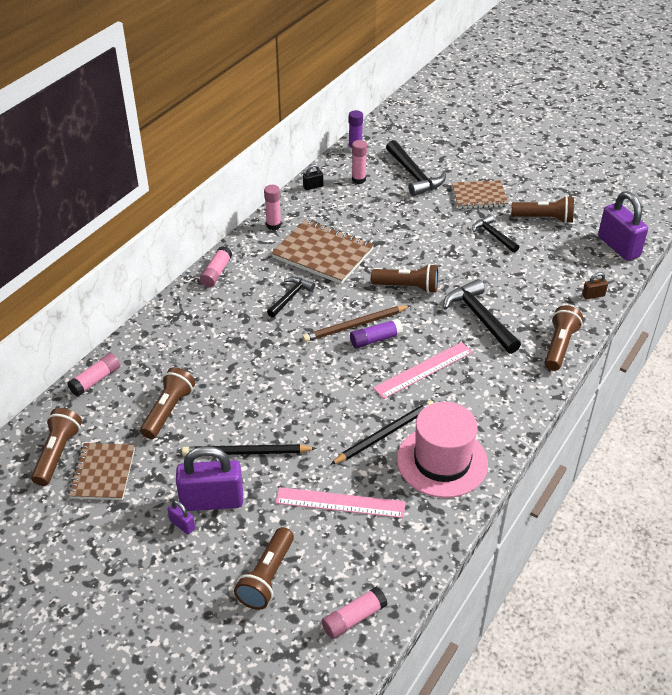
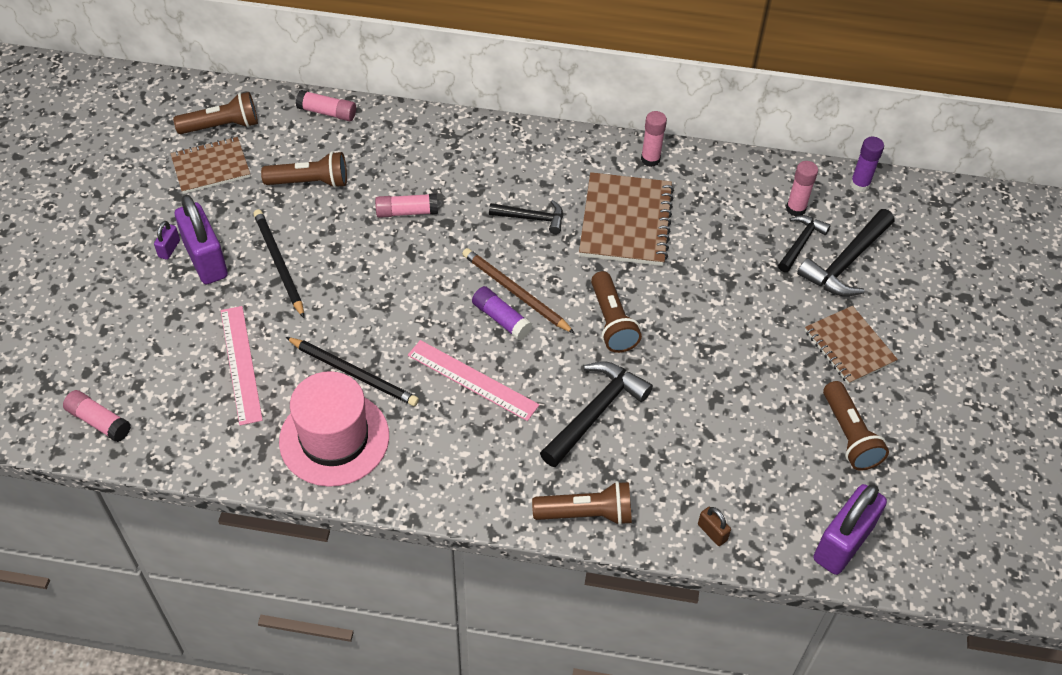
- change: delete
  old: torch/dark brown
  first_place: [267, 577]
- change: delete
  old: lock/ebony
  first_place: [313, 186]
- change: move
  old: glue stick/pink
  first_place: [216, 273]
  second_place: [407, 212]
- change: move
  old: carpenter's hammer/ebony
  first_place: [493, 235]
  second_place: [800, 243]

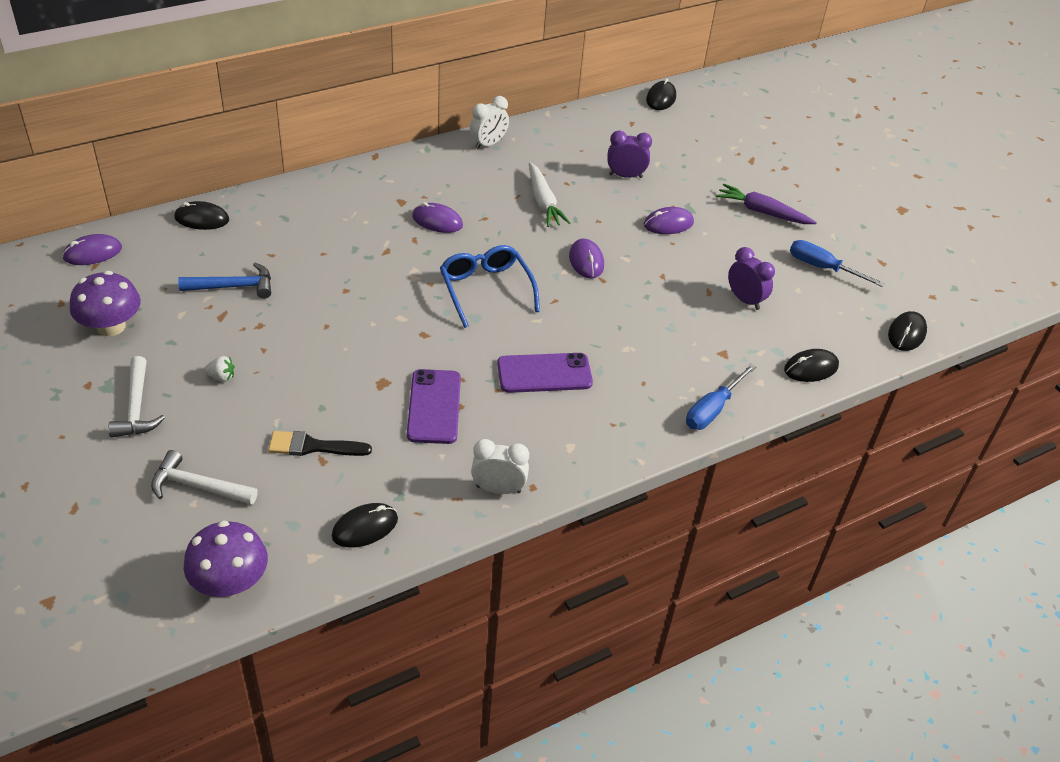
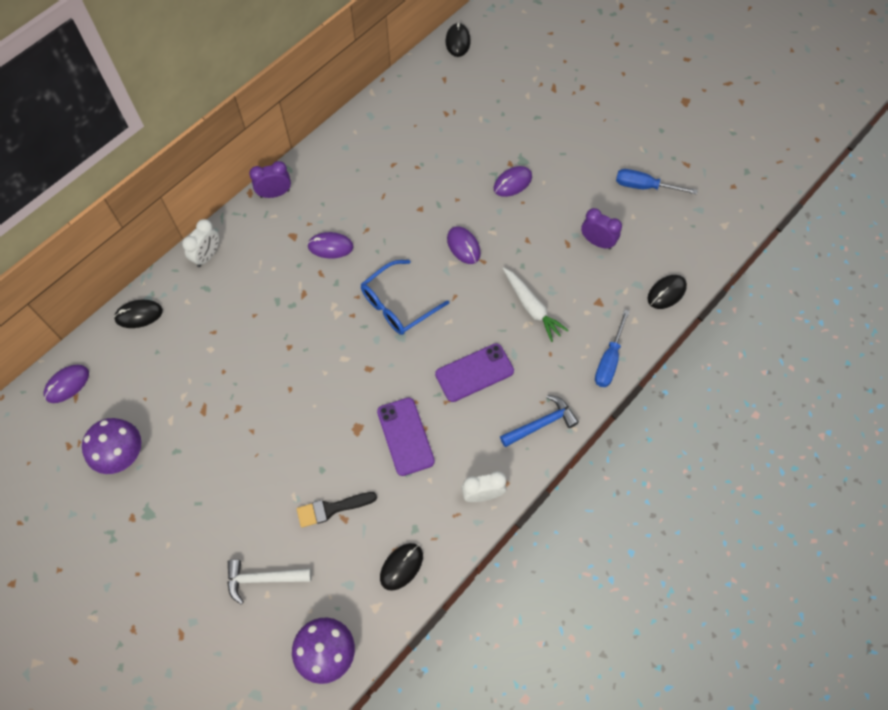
- change: delete
  old: carpenter's hammer/pure white
  first_place: [137, 407]
- change: delete
  old: berry/pure white
  first_place: [221, 377]
- change: delete
  old: carrot/purple
  first_place: [762, 212]
- change: delete
  old: PC mouse/ebony
  first_place: [906, 333]
- change: move
  old: carpenter's hammer/cobalt
  first_place: [234, 286]
  second_place: [541, 423]
- change: move
  old: clock/pure white
  first_place: [488, 144]
  second_place: [207, 256]
- change: move
  old: carrot/pure white
  first_place: [543, 202]
  second_place: [532, 307]
- change: move
  old: clock/purple
  first_place: [625, 176]
  second_place: [275, 193]
- change: rotate
  old: eyeglasses/cobalt
  first_place: [485, 289]
  second_place: [397, 305]
  degrees: -90

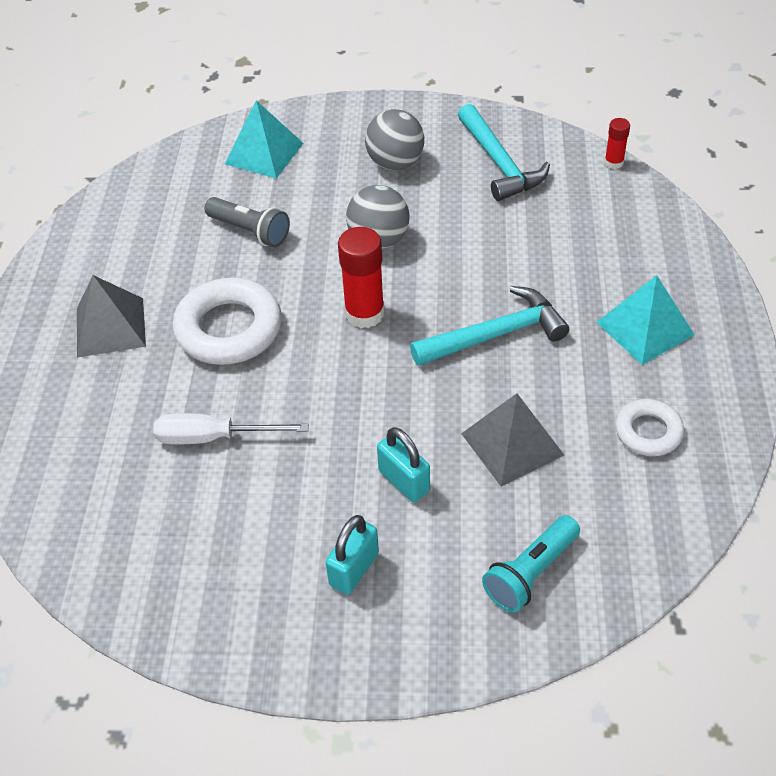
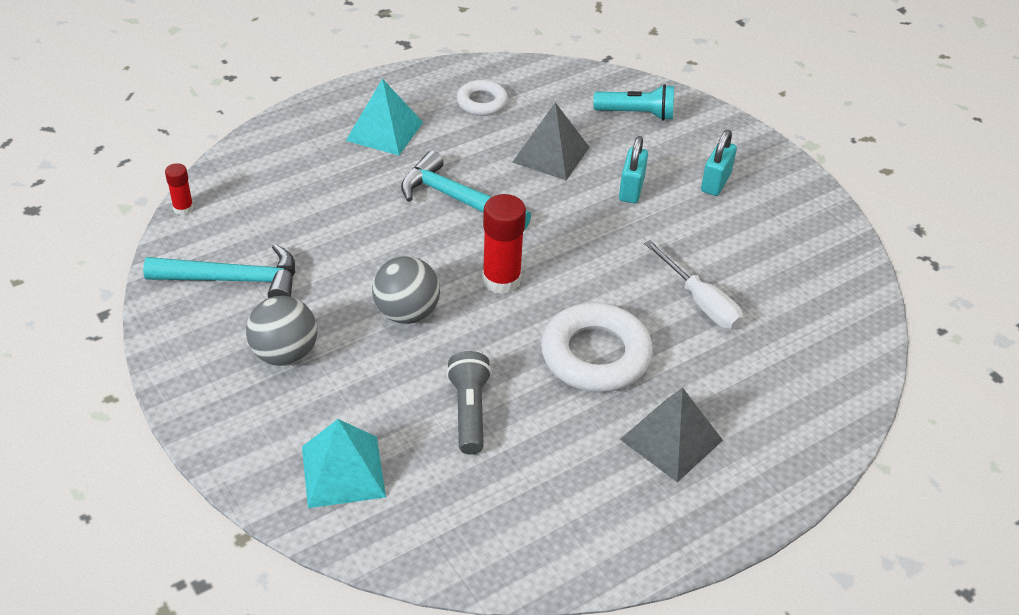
- change: rotate
  old: lock/teal
  first_place: [354, 569]
  second_place: [715, 182]
  degrees: -60
- change: rotate
  old: carpenter's hammer/teal
  first_place: [499, 163]
  second_place: [234, 280]
  degrees: 60

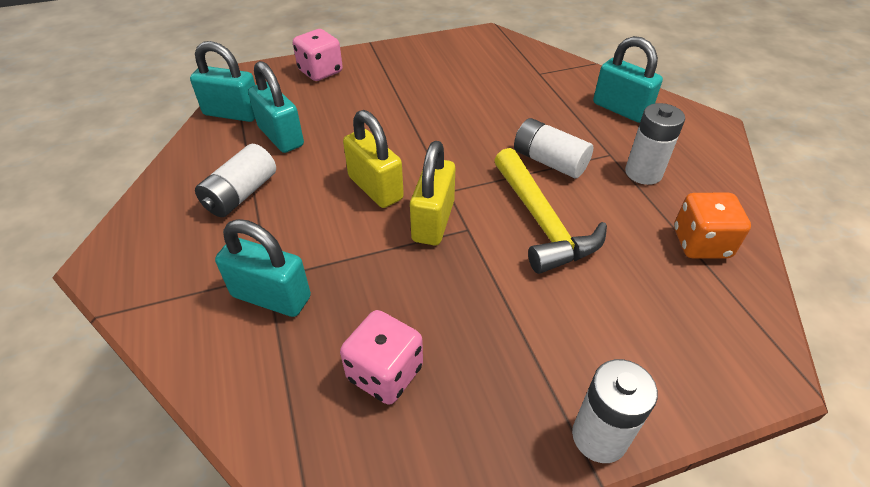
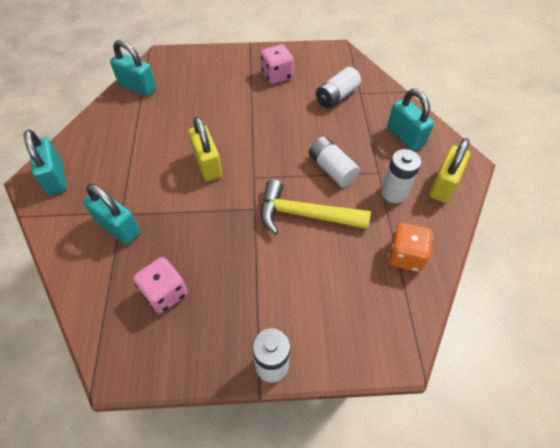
- change: move
  old: power cell/pure white
  first_place: [241, 194]
  second_place: [336, 96]
- change: move
  old: lock/teal
  first_place: [281, 136]
  second_place: [55, 178]
- change: move
  old: dice/pink
  first_place: [320, 72]
  second_place: [277, 75]
- change: move
  old: lock/bright yellow
  first_place: [433, 221]
  second_place: [443, 185]
- change: rotate
  old: carpenter's hammer/bright yellow
  first_place: [542, 222]
  second_place: [305, 215]
  degrees: 105

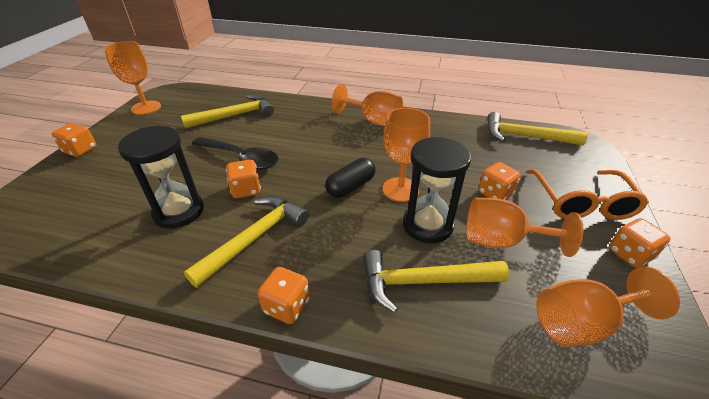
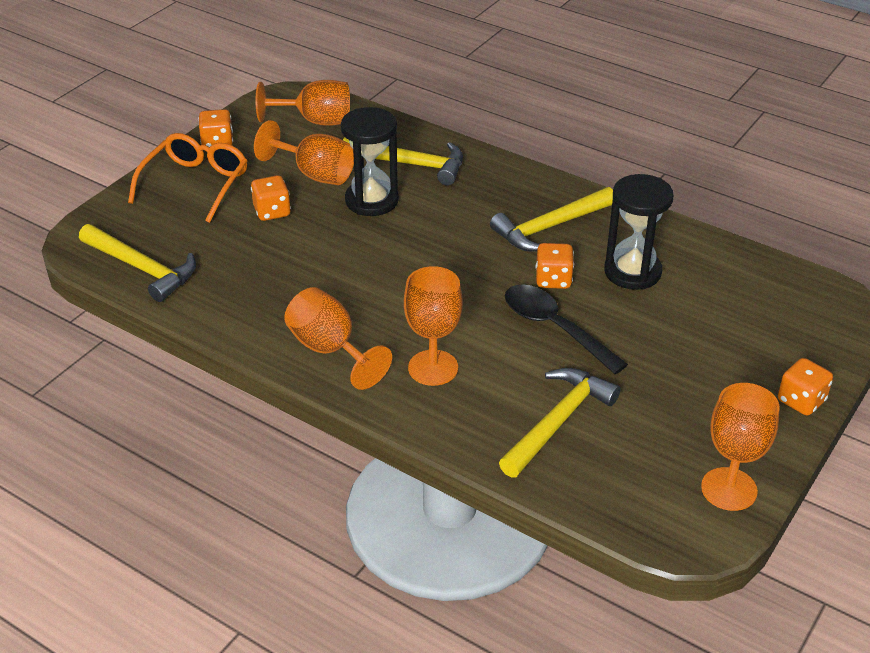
- change: delete
  old: dice/bright orange
  first_place: [287, 306]
- change: delete
  old: capsule/ebony
  first_place: [351, 187]
- change: move
  old: goblet/bright orange
  first_place: [400, 189]
  second_place: [433, 368]
- change: rotate
  old: carpenter's hammer/bright yellow
  first_place: [235, 115]
  second_place: [558, 421]
  degrees: 135

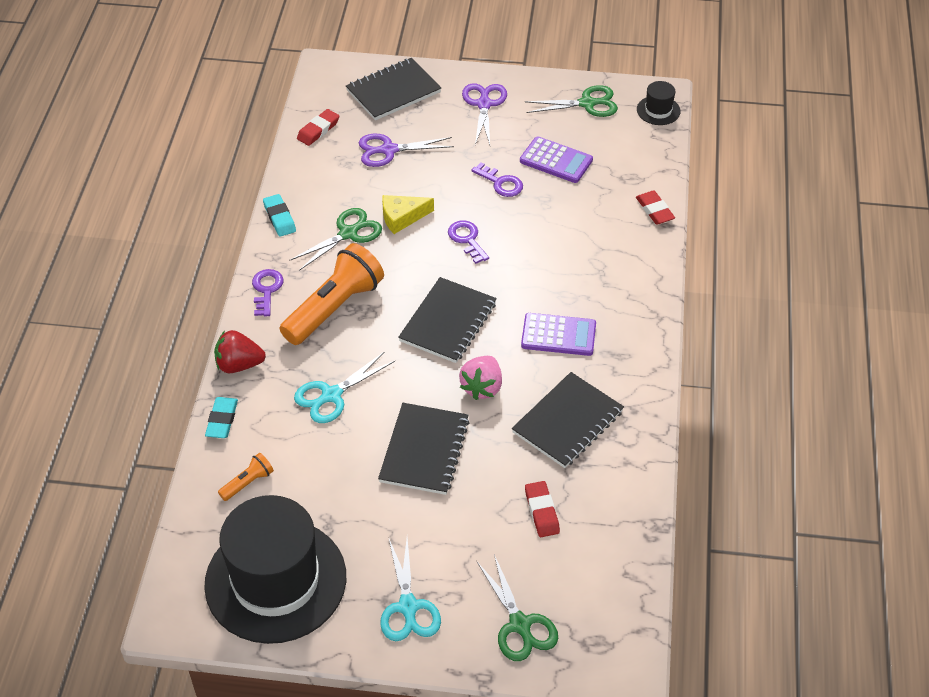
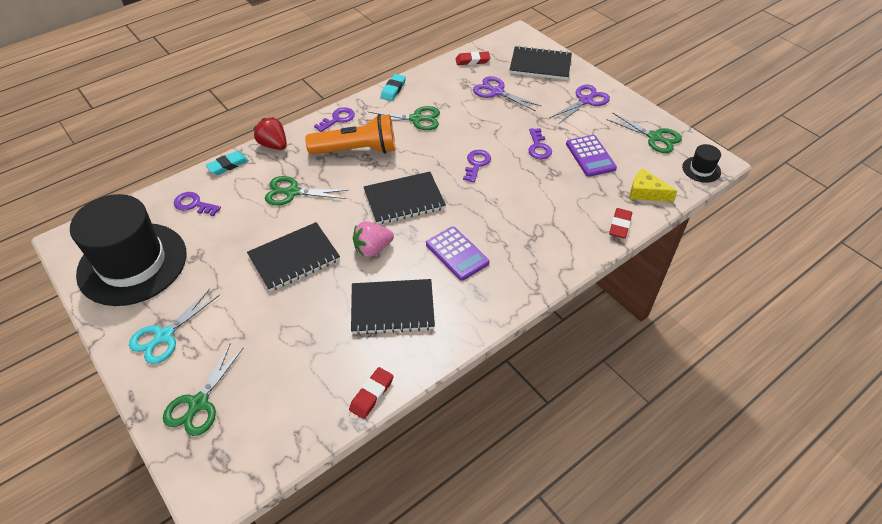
- change: move
  old: cheese/bright yellow
  first_place: [402, 217]
  second_place: [646, 192]
- change: move
  old: eraser/red
  first_place: [542, 511]
  second_place: [372, 394]
- change: replace
  old: torch/bright orange
  new: door key/purple
  first_place: [248, 483]
  second_place: [193, 204]
- change: recolor
  old: pair of scissors/teal
  new: pair of scissors/emerald
  first_place: [331, 395]
  second_place: [292, 192]

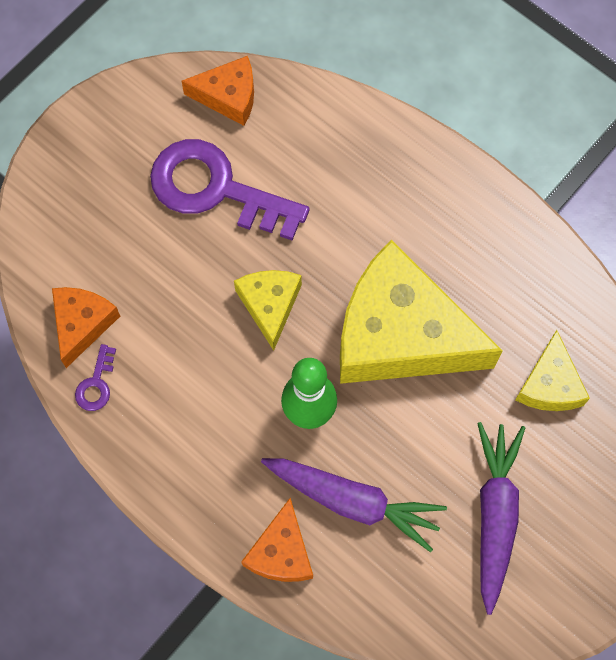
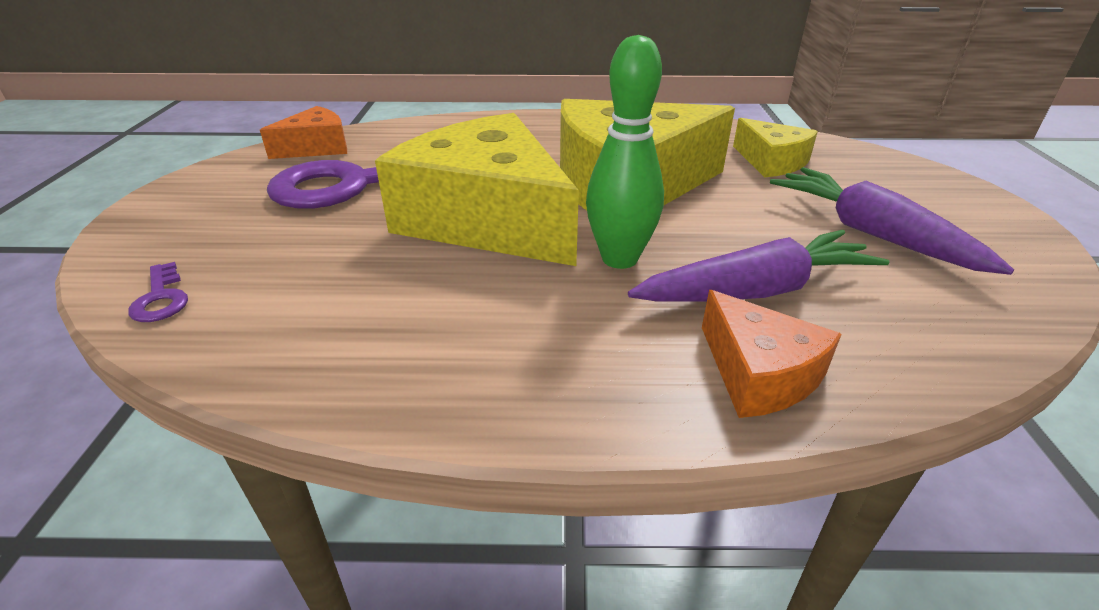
- change: delete
  old: cheese/bright orange
  first_place: [82, 324]
- change: move
  old: door key/purple
  first_place: [96, 384]
  second_place: [161, 298]
- change: resize
  old: cheese/bright yellow
  first_place: [269, 305]
  second_place: [487, 219]
  factor: 2.05

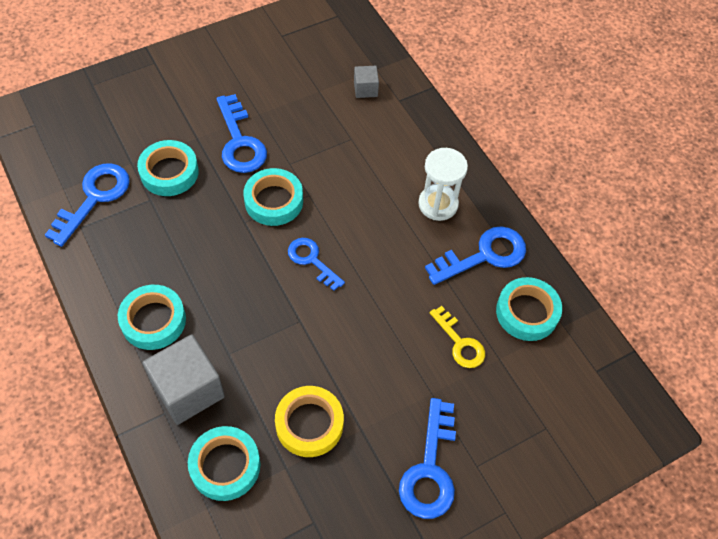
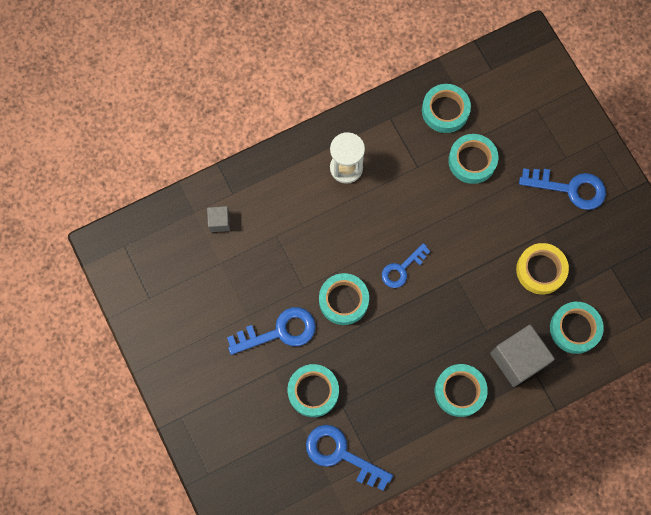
- change: delete
  old: door key/cobalt
  first_place: [484, 255]
- change: replace
  old: door key/bright yellow
  new: tape/teal
  first_place: [460, 343]
  second_place: [472, 161]

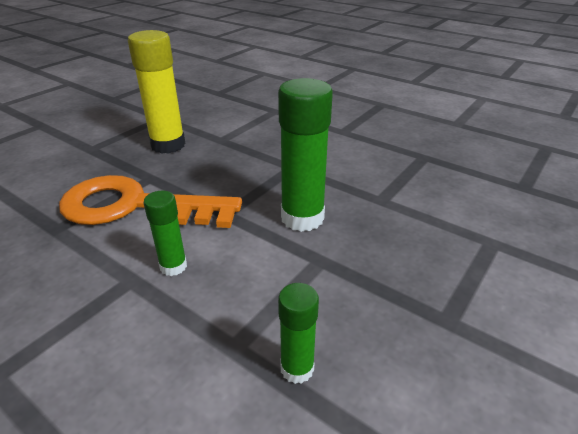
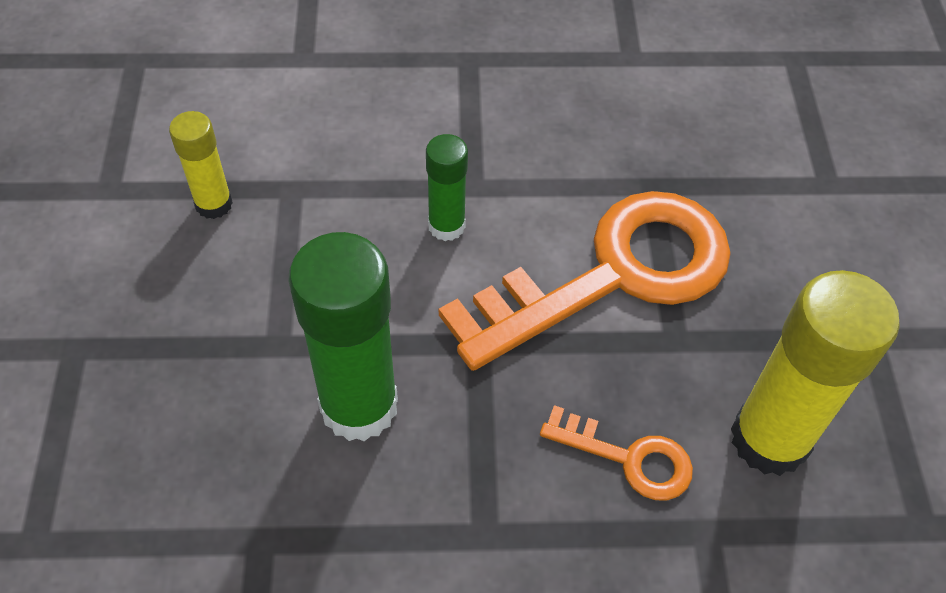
- change: insert
  new: door key/bright orange
  second_place: [628, 458]
- change: recolor
  old: glue stick/emerald
  new: glue stick/bright yellow
  first_place: [297, 368]
  second_place: [214, 204]

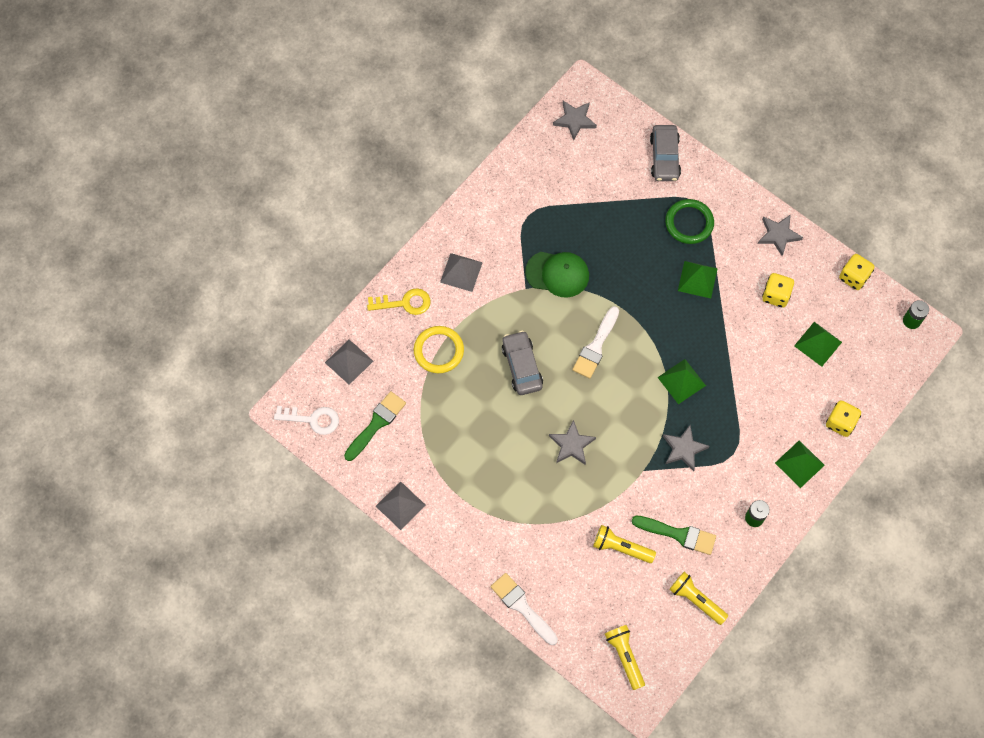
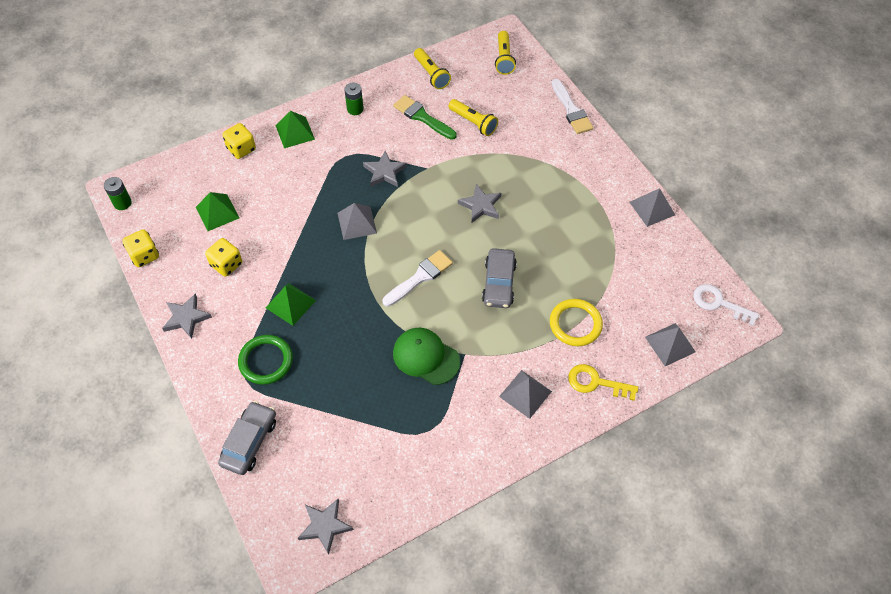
- change: delete
  old: paintbrush/emerald
  first_place: [376, 424]
- change: recolor
  old: pyramid shape/emerald
  new: pyramid shape/gray
  first_place: [681, 381]
  second_place: [357, 223]

